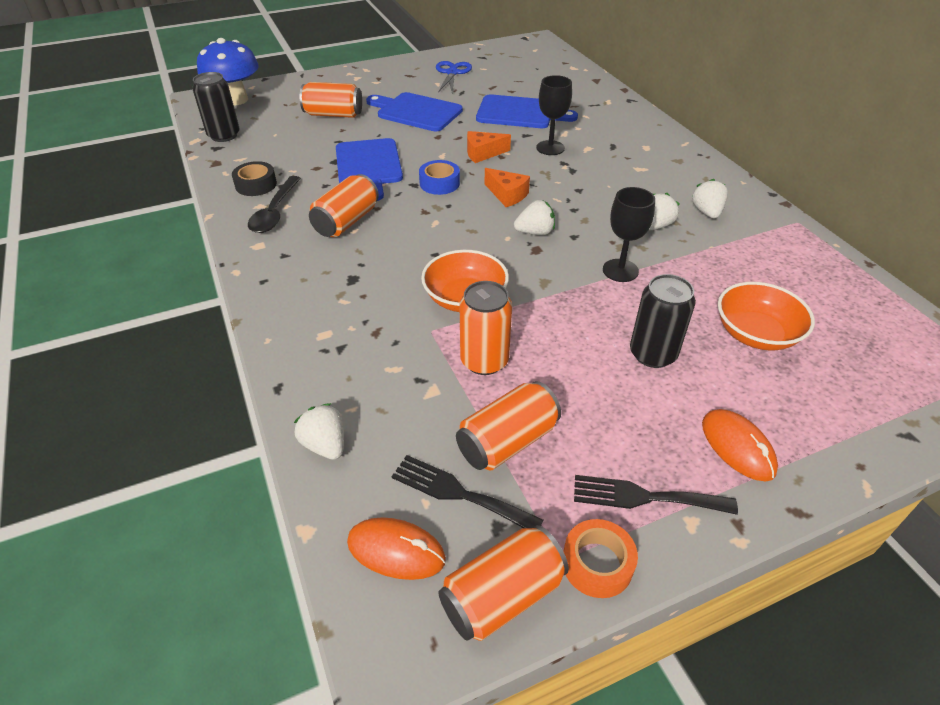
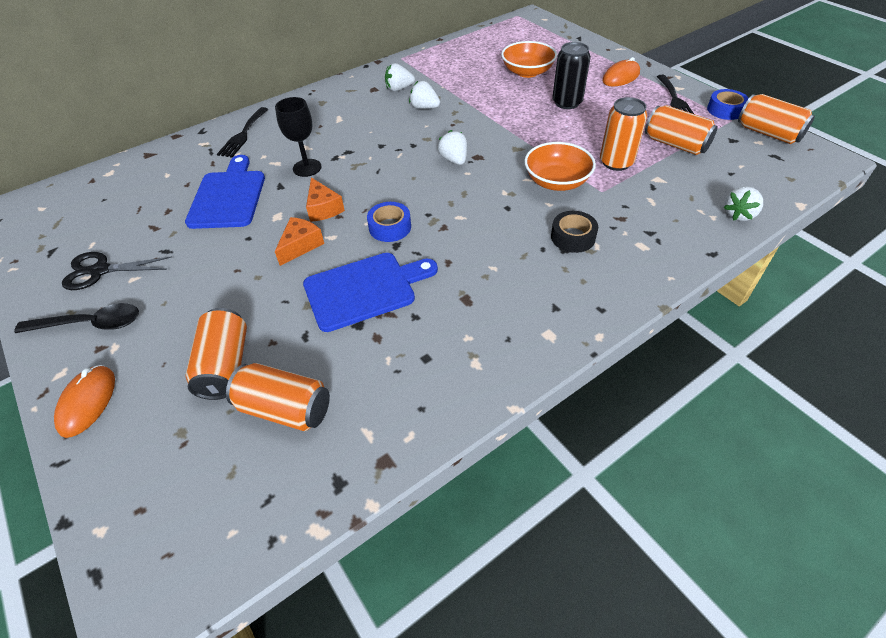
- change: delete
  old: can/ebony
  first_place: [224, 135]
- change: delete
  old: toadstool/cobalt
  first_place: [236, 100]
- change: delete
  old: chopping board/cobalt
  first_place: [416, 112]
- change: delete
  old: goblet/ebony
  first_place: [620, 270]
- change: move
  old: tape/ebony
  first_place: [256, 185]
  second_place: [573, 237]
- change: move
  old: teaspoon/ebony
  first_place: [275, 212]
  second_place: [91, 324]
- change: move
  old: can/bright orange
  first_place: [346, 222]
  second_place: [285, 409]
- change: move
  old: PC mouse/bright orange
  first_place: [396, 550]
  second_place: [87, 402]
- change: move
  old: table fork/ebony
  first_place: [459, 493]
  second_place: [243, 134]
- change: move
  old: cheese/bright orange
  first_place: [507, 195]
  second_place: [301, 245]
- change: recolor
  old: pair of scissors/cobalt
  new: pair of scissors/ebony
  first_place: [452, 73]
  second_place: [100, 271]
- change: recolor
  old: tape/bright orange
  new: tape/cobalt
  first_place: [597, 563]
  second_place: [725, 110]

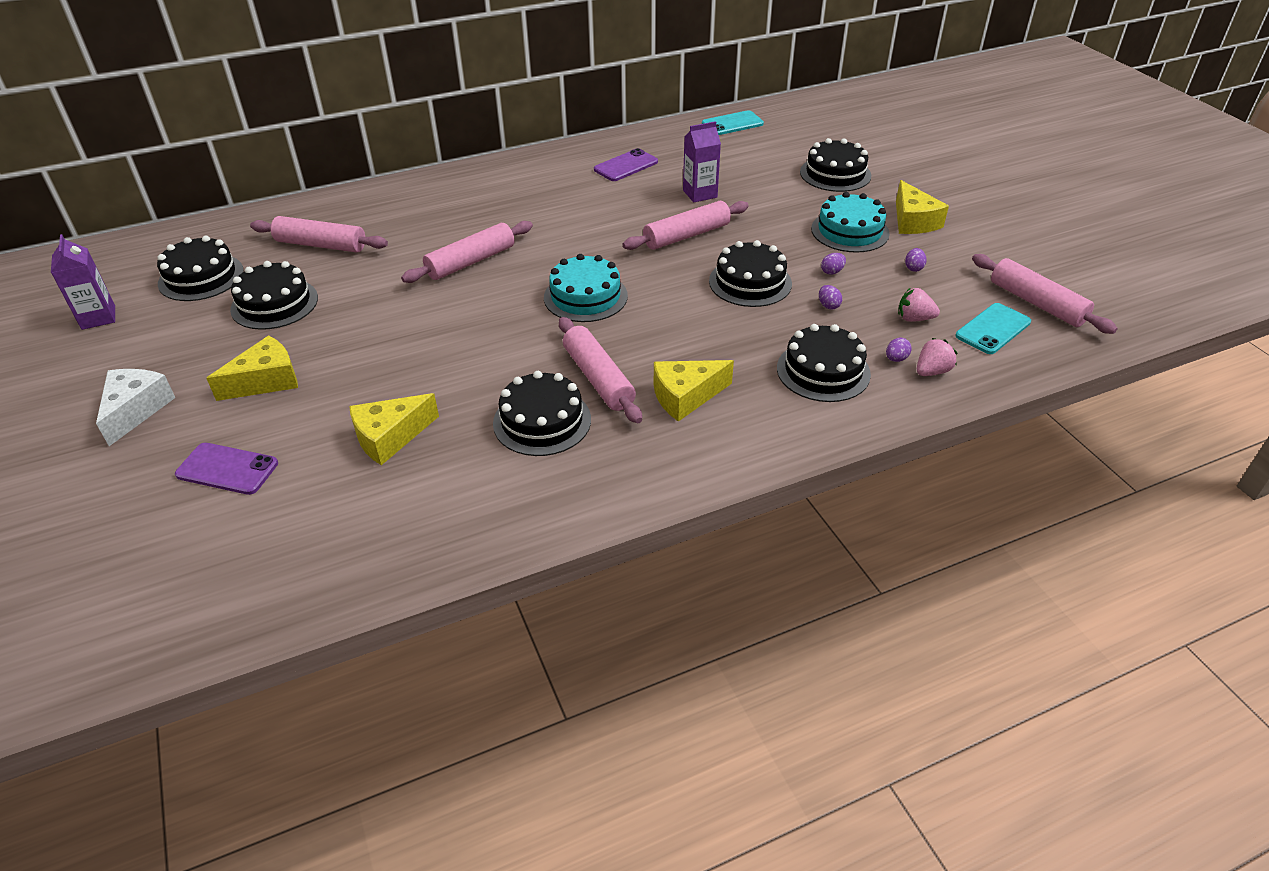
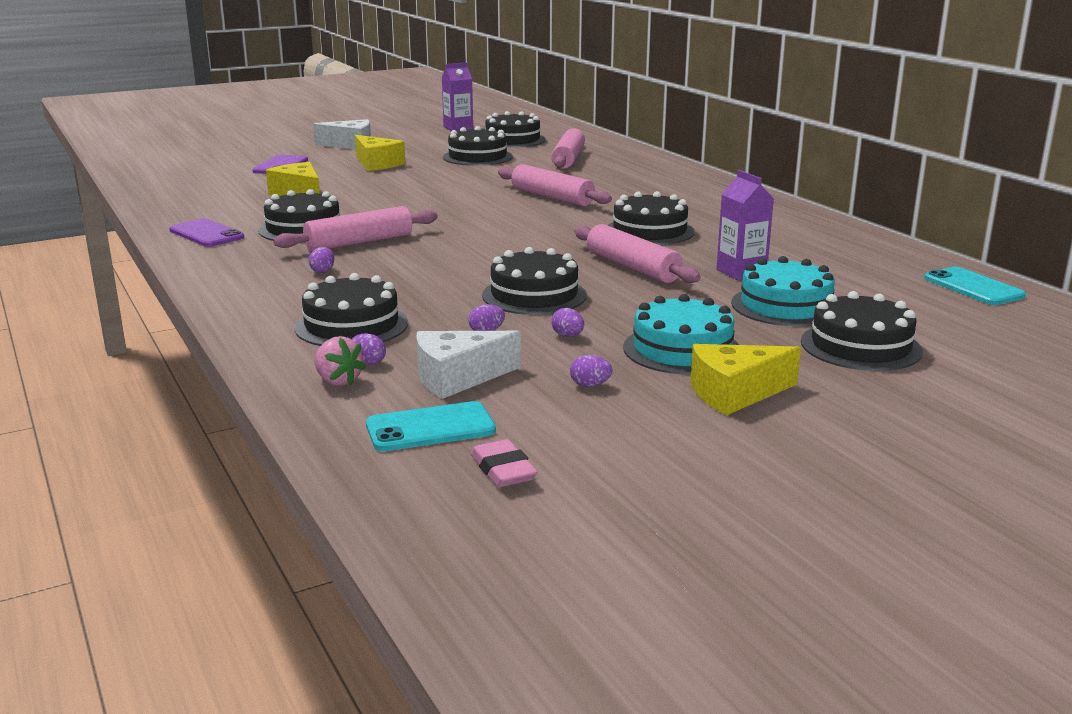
- change: insert
  new: cake/ebony
  second_place: [649, 231]
- change: move
  old: cake/teal
  first_place: [585, 296]
  second_place: [785, 306]
- change: move
  old: mobile phone/purple
  first_place: [626, 166]
  second_place: [206, 234]
- change: replace
  old: cheese/bright yellow
  new: egg shape/purple
  first_place: [685, 396]
  second_place: [322, 271]
- change: replace
  old: berry/pink
  new: cheese/pure white
  first_place: [914, 318]
  second_place: [457, 378]
- change: replace
  old: rolling pin/pink
  new: eraser/pink
  first_place: [1037, 303]
  second_place: [503, 470]
- change: rotate
  old: mobile phone/teal
  first_place: [993, 329]
  second_place: [430, 428]
  degrees: -60

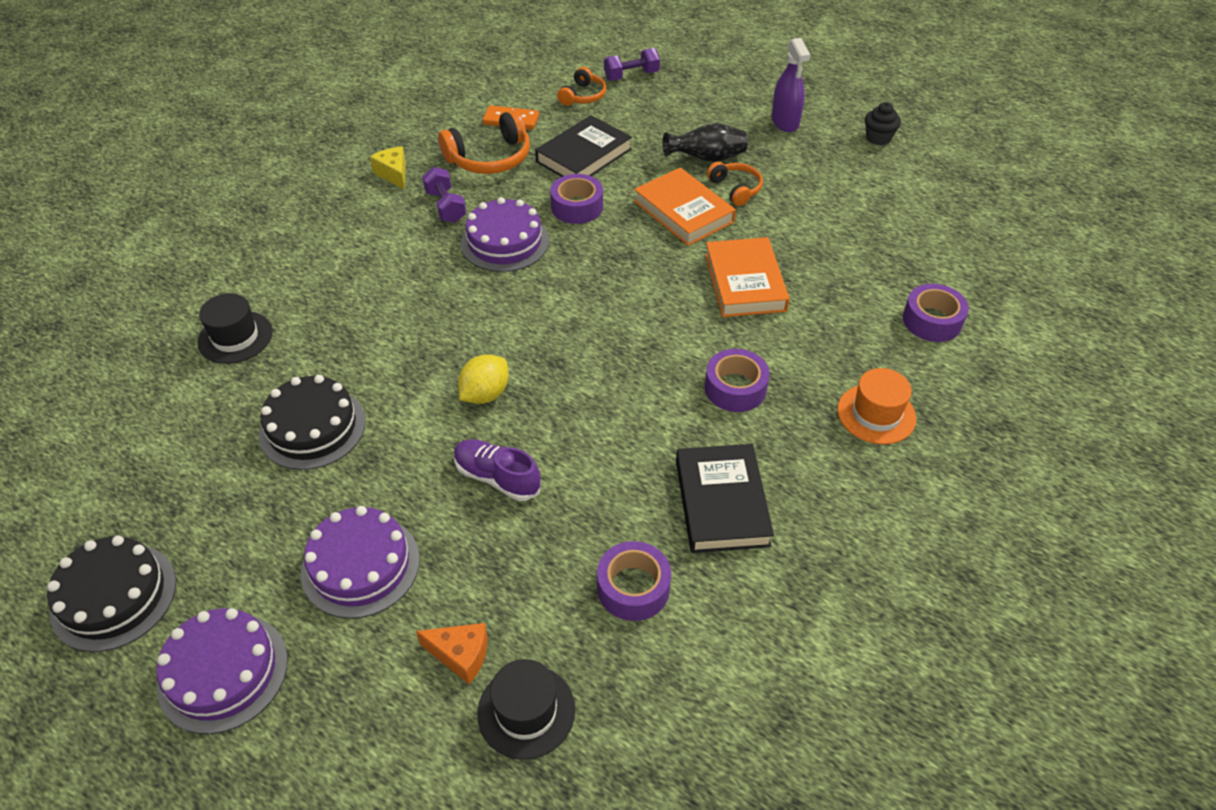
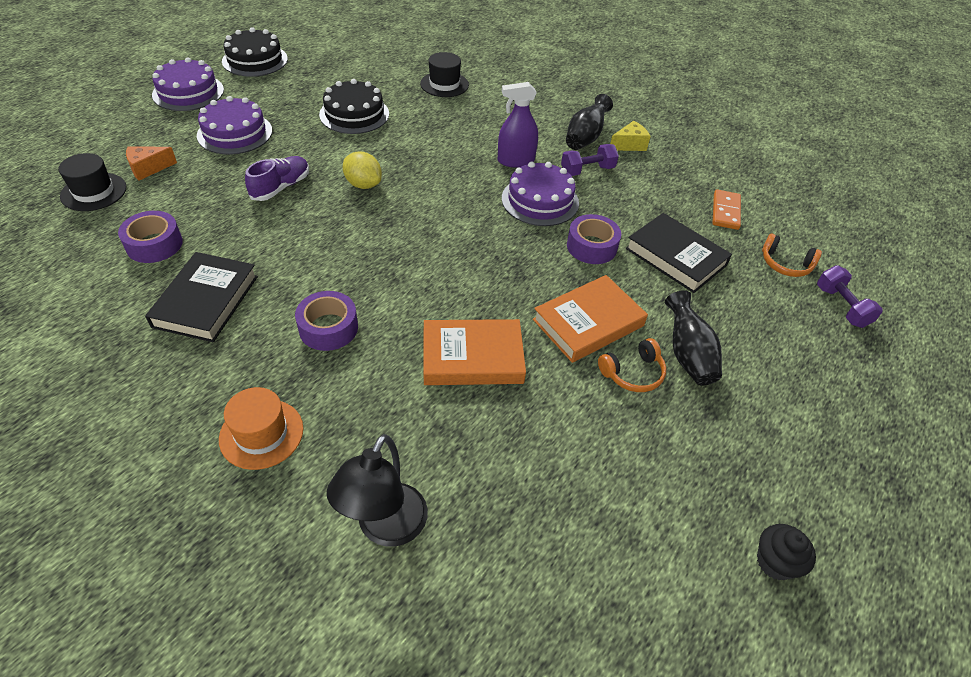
- change: delete
  old: over-ear headphones/bright orange
  first_place: [490, 158]
- change: insert
  new: flower vase/ebony
  second_place: [585, 138]
- change: move
  old: spray bottle/purple
  first_place: [785, 122]
  second_place: [515, 161]
- change: replace
  old: tape/purple
  new: lamp/ebony
  first_place: [932, 321]
  second_place: [385, 528]
- change: rotate
  old: cheese/bright orange
  first_place: [461, 655]
  second_place: [148, 168]
  degrees: 45
- change: rotate
  old: book/ebony
  first_place: [721, 502]
  second_place: [206, 301]
  degrees: -75

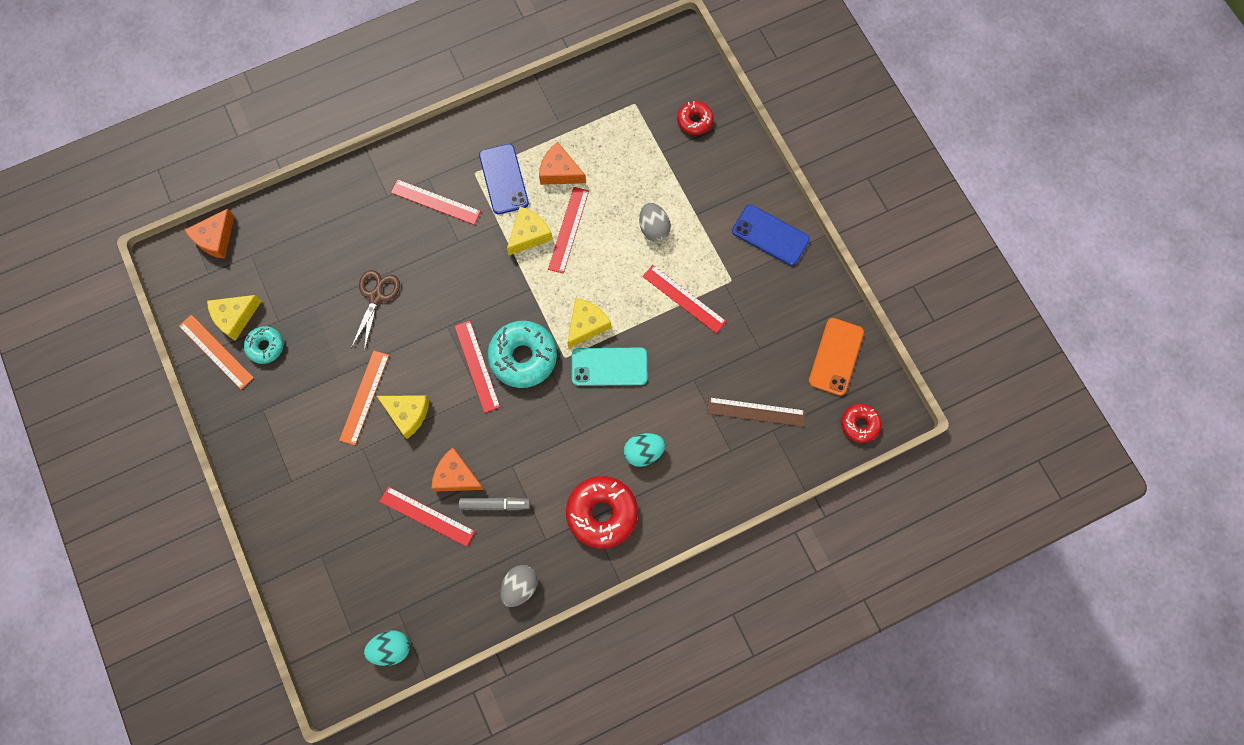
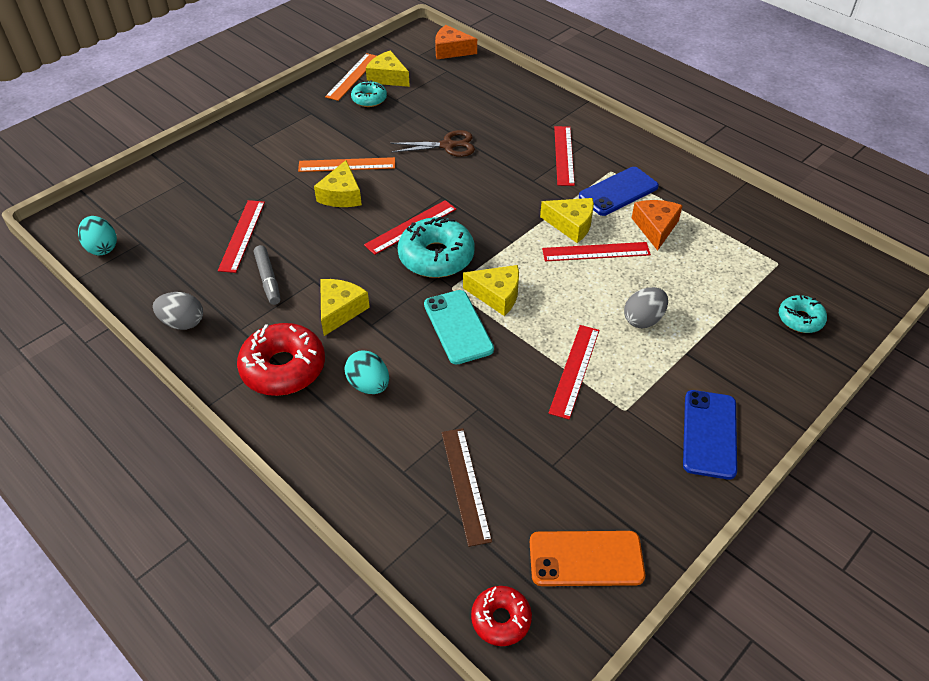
- change: delete
  old: cheese/bright orange
  first_place: [456, 476]
- change: insert
  new: cheese/bright yellow
  second_place: [340, 310]
- change: recolor
  old: glazed donut/red
  new: glazed donut/teal
  first_place: [694, 121]
  second_place: [800, 319]

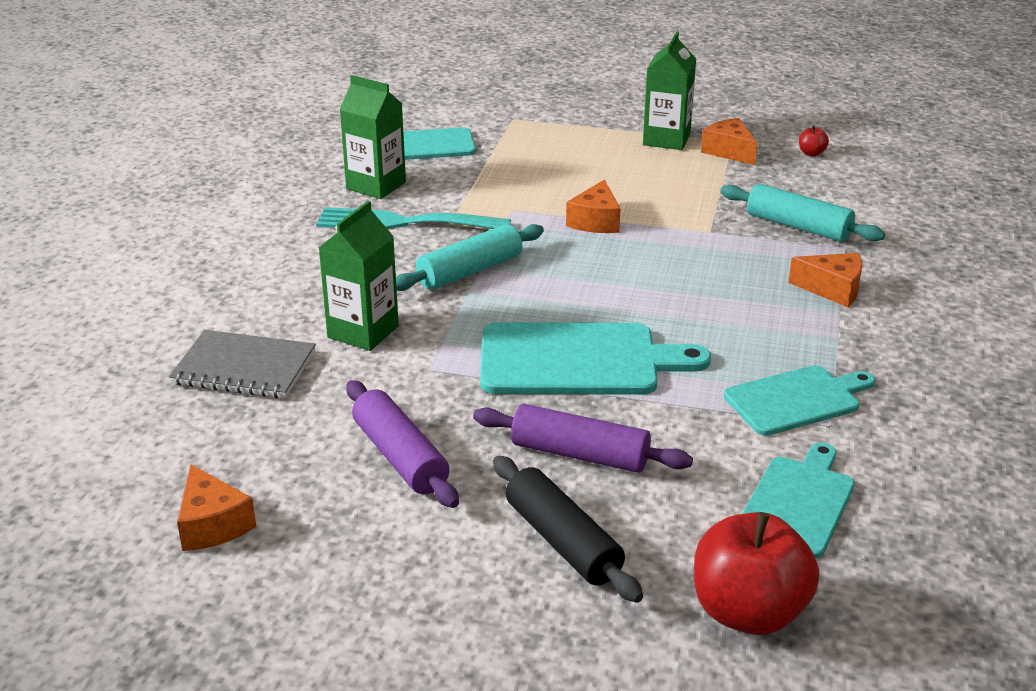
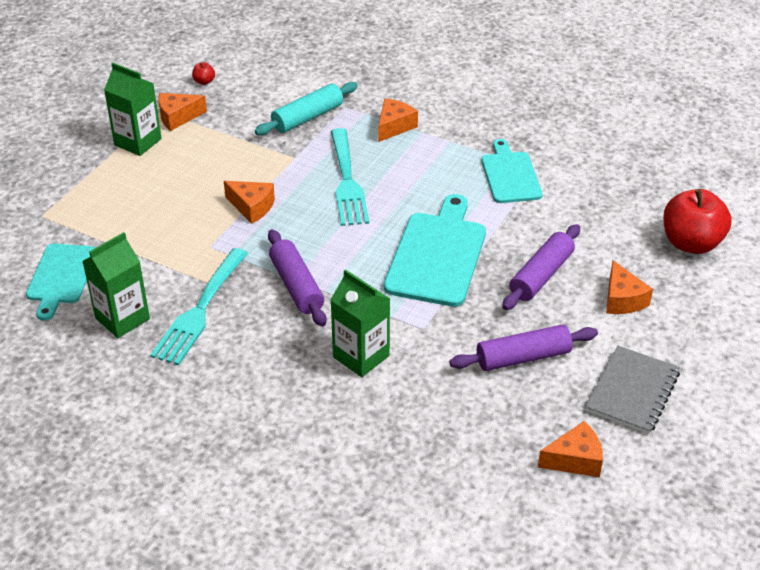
- change: delete
  old: chopping board/teal
  first_place: [798, 503]
- change: insert
  new: table fork/teal
  second_place: [347, 181]
- change: move
  old: notebook/gray
  first_place: [244, 368]
  second_place: [632, 392]
- change: replace
  old: rolling pin/ebony
  new: cheese/bright orange
  first_place: [562, 541]
  second_place: [622, 299]
- change: recolor
  old: rolling pin/teal
  new: rolling pin/purple
  first_place: [470, 271]
  second_place: [296, 286]

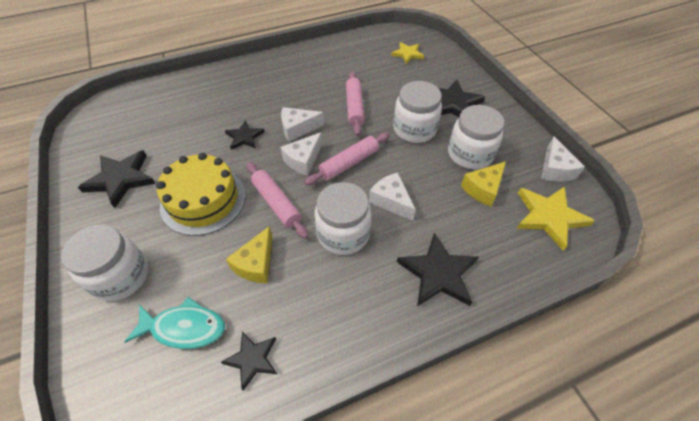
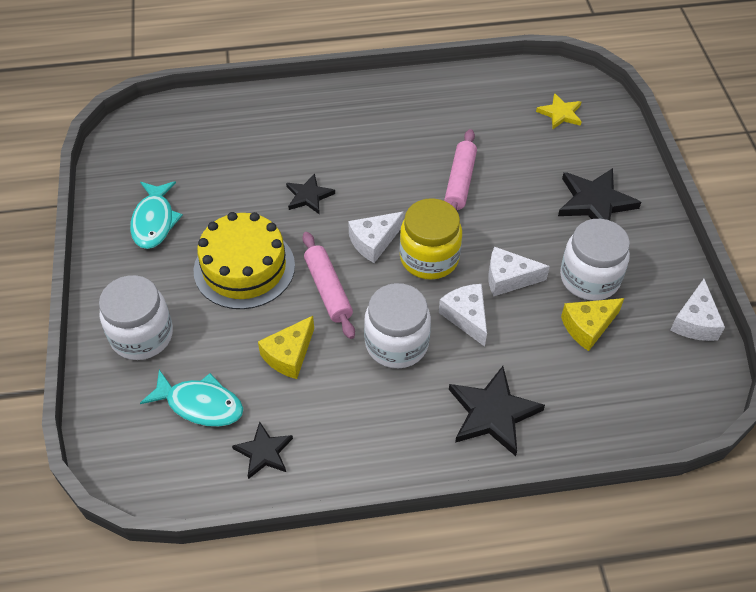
- change: delete
  old: preserve jar/pure white
  first_place: [414, 129]
- change: delete
  old: star/bright yellow
  first_place: [549, 217]
- change: move
  old: cheese/pure white
  first_place: [298, 128]
  second_place: [508, 278]
- change: replace
  old: star/ebony
  new: toy fish/teal
  first_place: [120, 179]
  second_place: [154, 221]
- change: replace
  old: rolling pin/pink
  new: preserve jar/bright yellow
  first_place: [349, 163]
  second_place: [429, 258]

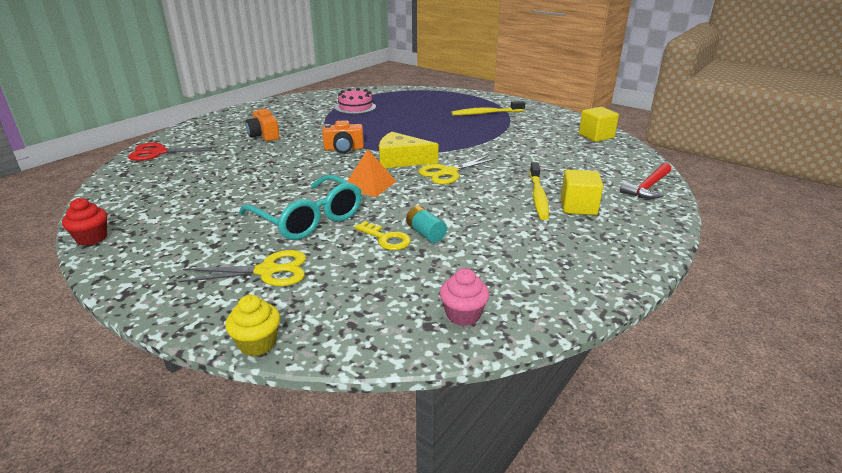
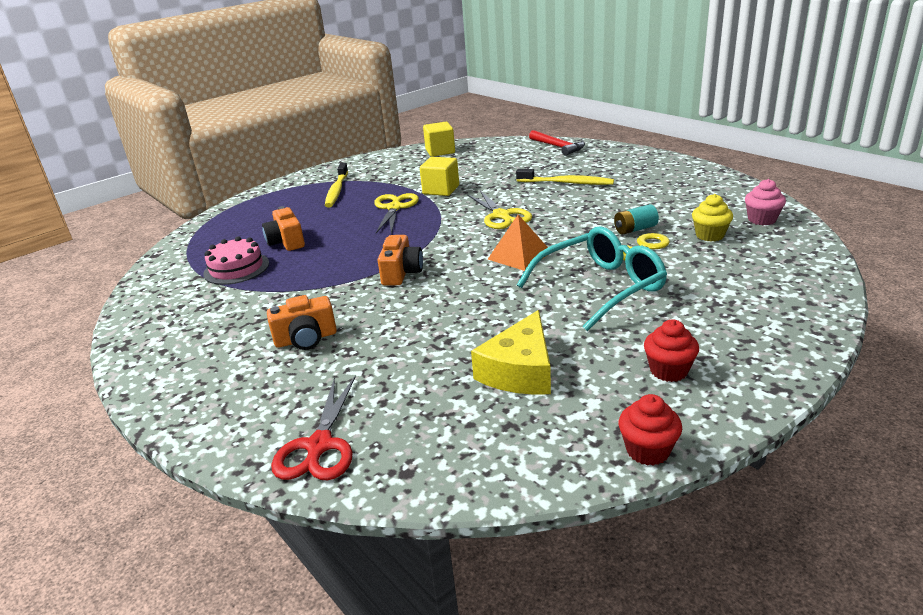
- change: insert
  new: photo camera/bright orange
  second_place: [286, 242]
- change: insert
  new: fairy cake/red
  second_place: [668, 371]
- change: move
  old: pair of scissors/bright yellow
  first_place: [267, 271]
  second_place: [394, 208]
- change: move
  old: fairy cake/bright yellow
  first_place: [257, 343]
  second_place: [710, 235]
- change: move
  old: cheese/bright yellow
  first_place: [401, 160]
  second_place: [520, 370]
- change: move
  old: solid cube/bright yellow
  first_place: [578, 207]
  second_place: [441, 190]

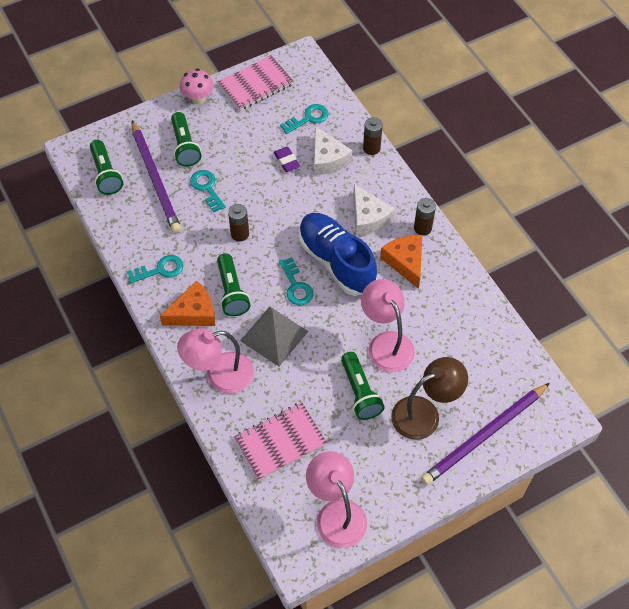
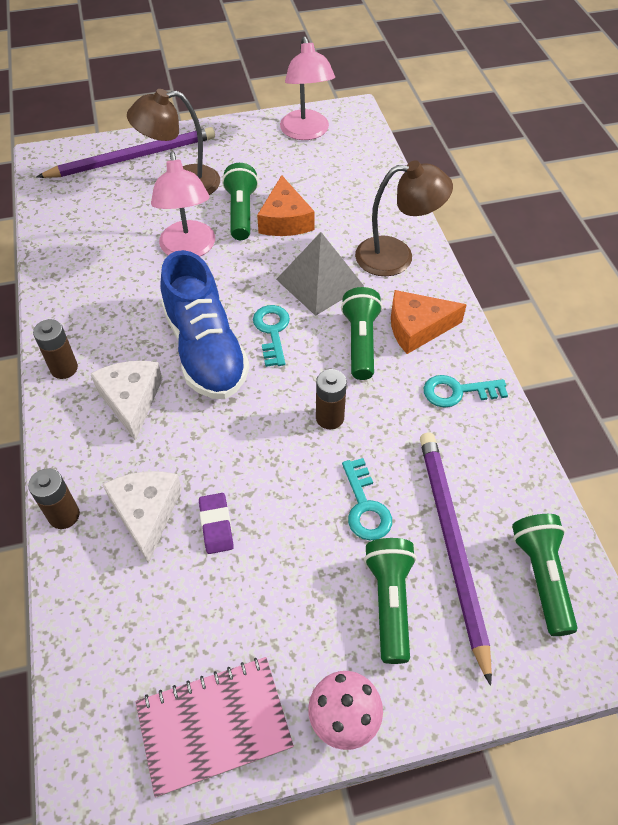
- change: delete
  old: notebook/pink
  first_place: [280, 442]
- change: delete
  old: door key/teal
  first_place: [308, 118]
- change: move
  old: cheese/bright orange
  first_place: [405, 262]
  second_place: [285, 220]
- change: recolor
  old: lamp/pink
  new: lamp/dark brown
  first_place: [220, 375]
  second_place: [396, 256]

